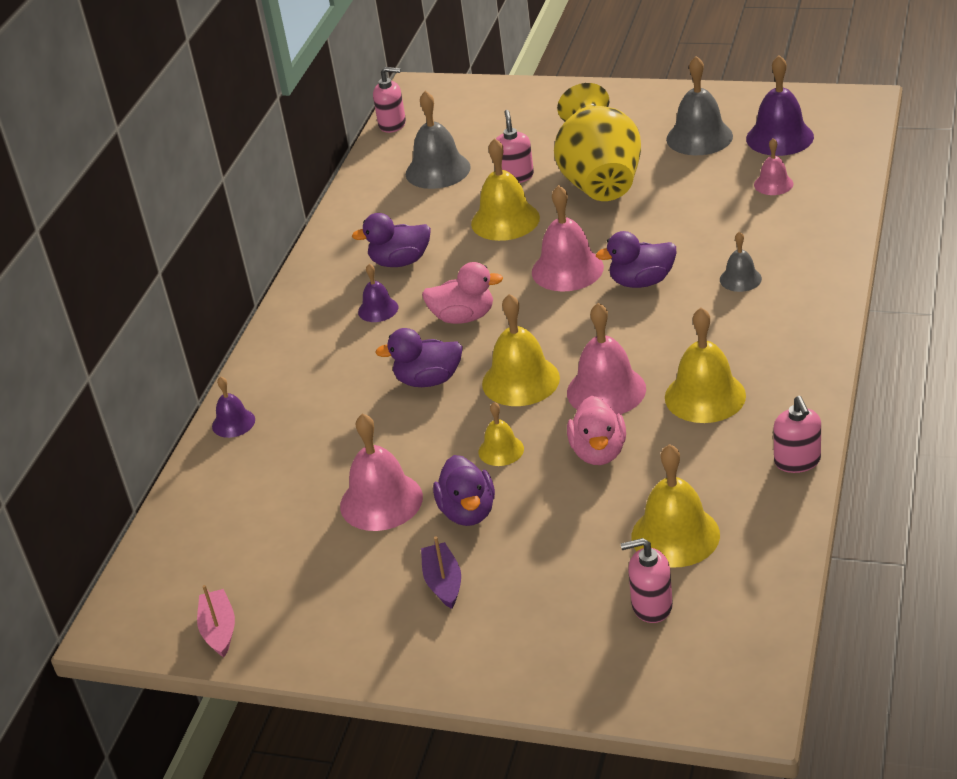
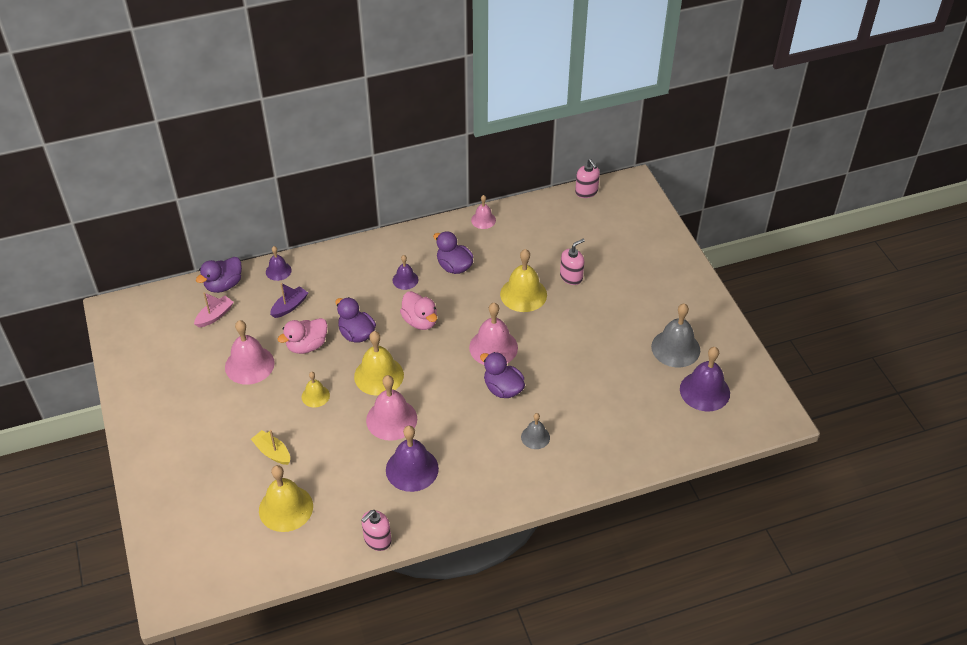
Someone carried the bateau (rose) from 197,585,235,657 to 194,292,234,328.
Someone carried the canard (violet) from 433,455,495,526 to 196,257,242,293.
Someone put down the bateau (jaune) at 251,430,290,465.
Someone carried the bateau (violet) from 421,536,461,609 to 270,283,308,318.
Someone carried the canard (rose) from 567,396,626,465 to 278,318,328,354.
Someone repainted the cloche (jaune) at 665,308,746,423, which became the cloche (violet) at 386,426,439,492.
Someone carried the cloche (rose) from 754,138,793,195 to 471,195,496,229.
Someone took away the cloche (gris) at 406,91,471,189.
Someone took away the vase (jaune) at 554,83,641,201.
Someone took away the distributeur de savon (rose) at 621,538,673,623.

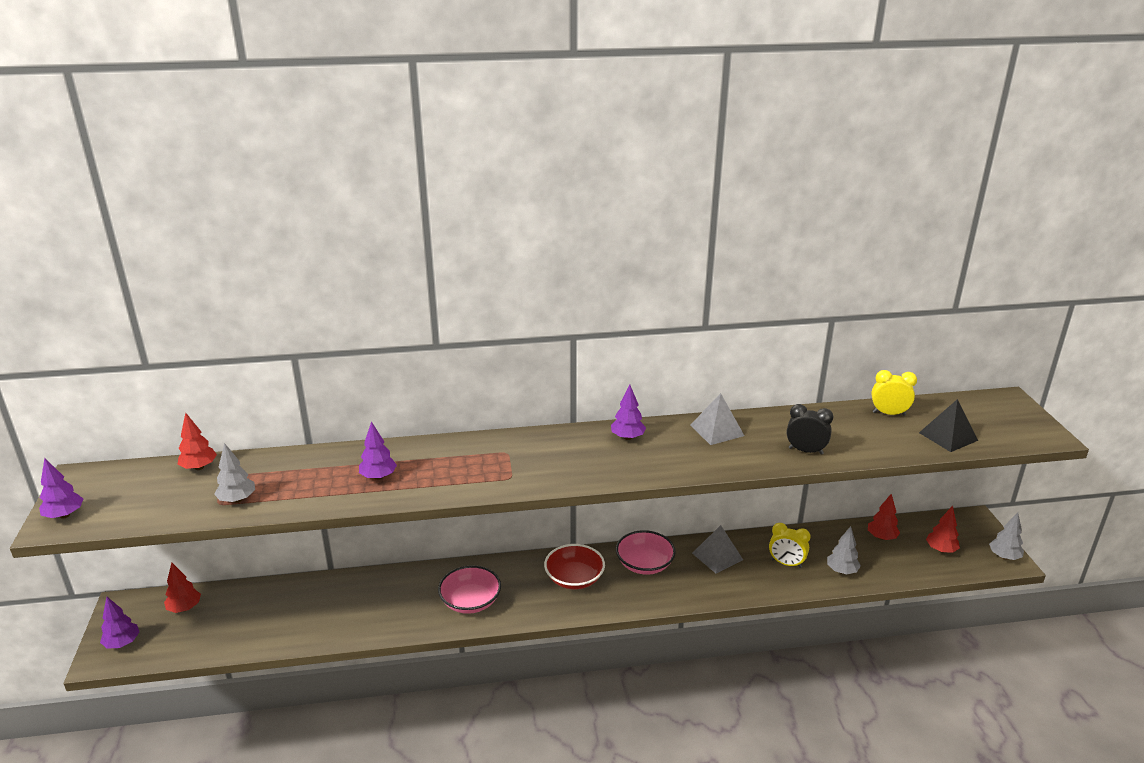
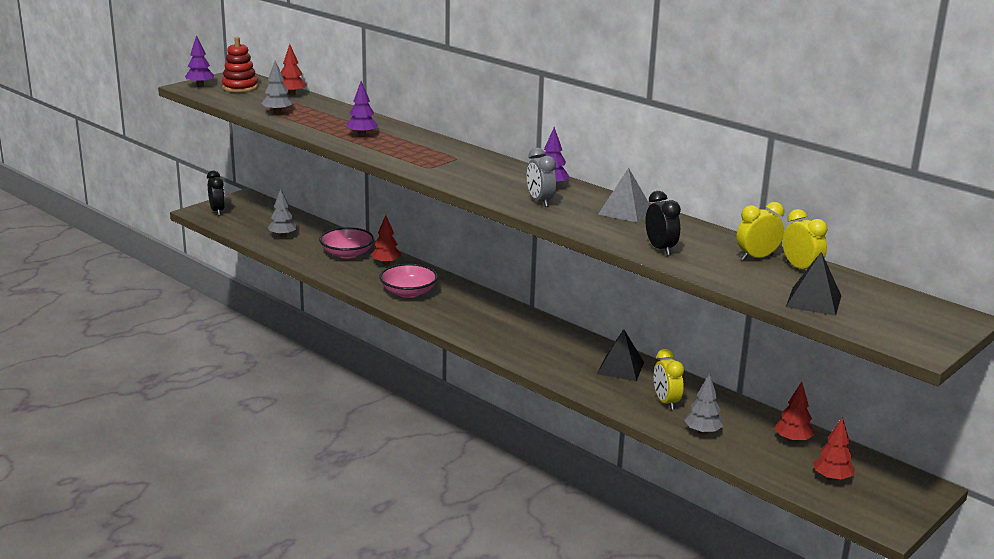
Someone swapped the arbre (violet) at 100,597,139,649 for the réveil (noir) at 207,171,225,216.
Someone put down the jouet à empiler (rouge) at 222,37,258,93.
Someone carried the arbre (gris) from 989,513,1024,560 to 268,189,297,238.
Someone carried the bol (rose) from 616,530,676,575 to 319,227,374,259.
Someone carried the arbre (rouge) from 164,563,201,613 to 371,215,401,265.
Someone put down the réveil (gris) at 527,148,556,207.
Someone repainted the pyramide (gris) at 692,525,743,574, which became the pyramide (noir) at 597,329,644,381.
Someone put down the réveil (jaune) at 737,202,784,260.
Someone took away the bol (rouge) at 544,544,605,589.

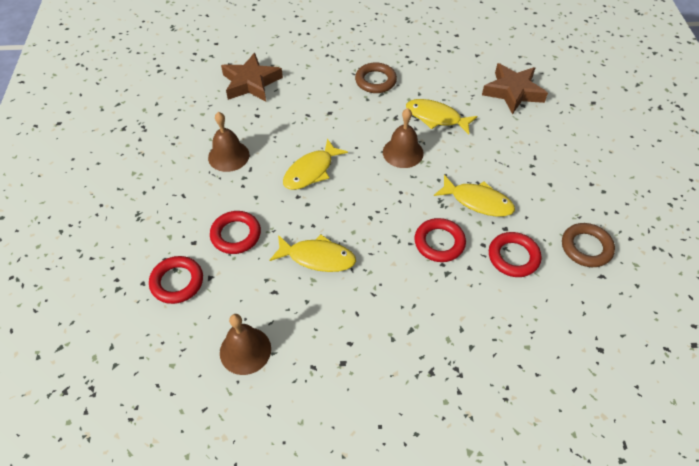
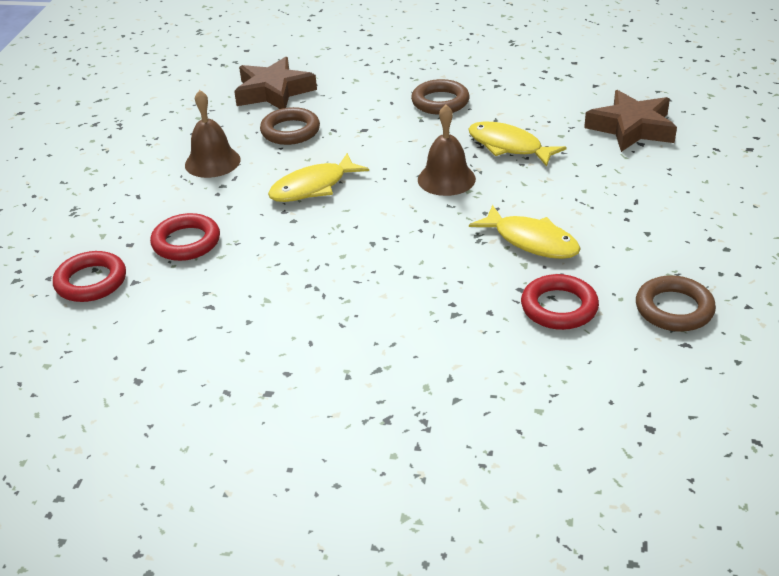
Someone put down the anneau (marron) at 260,107,320,145.
Someone took away the cloche (marron) at 220,314,271,375.
Someone took away the poisson (jaune) at 269,234,356,272.
Someone took away the anneau (rouge) at 414,218,466,262.

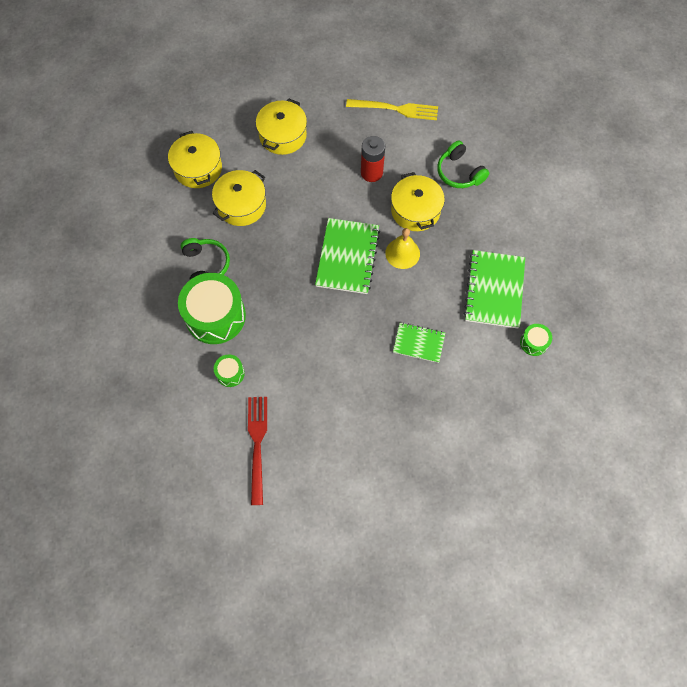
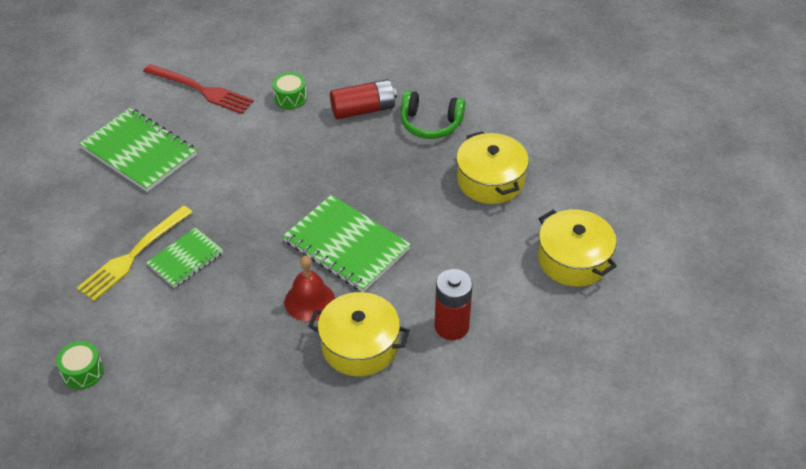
Someone carried the fourchette (jaune) from 346,99,438,120 to 77,205,193,301.
Someone carried the carnet (vert) from 464,250,525,328 to 79,108,197,192.
Someone repainted the cloche (jaune) at 385,228,420,269, which became the cloche (rouge) at 285,255,335,322.
Someone swapped the tambour (vert) at 178,273,246,344 for the pile (rouge) at 330,79,397,119.
Someone took away the marmite (jaune) at 168,131,222,188.
Someone took away the casque audio (vert) at 437,141,489,188.

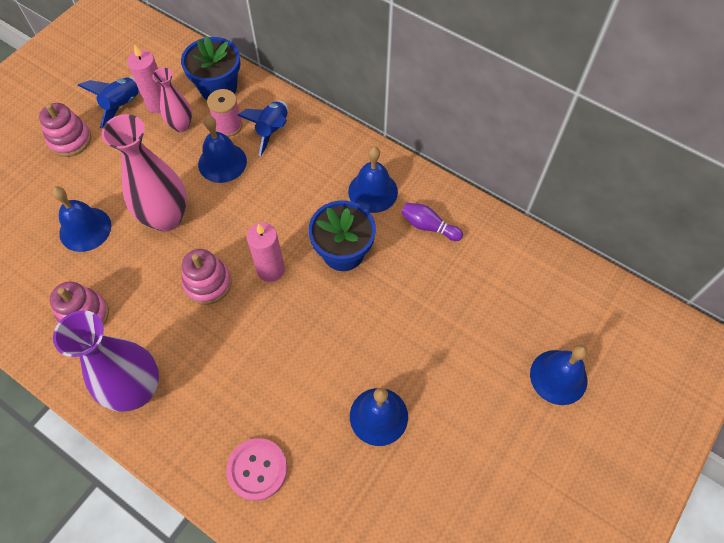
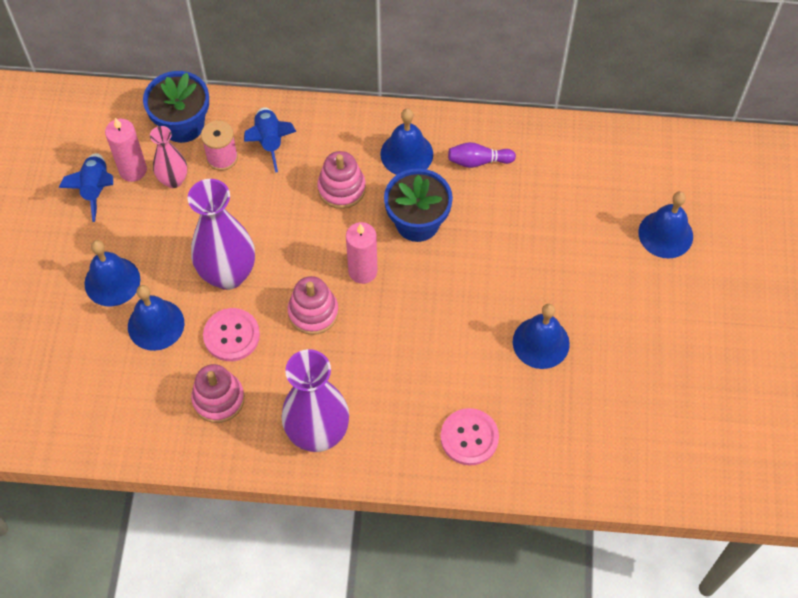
Someone carried the cloche (bleu) from 198,116,247,183 to 84,240,140,306.
Someone repainted the vase (rose) at 101,114,187,232, which became the vase (violet) at 188,179,255,290.
Someone put down the bouton (rose) at 203,308,260,361.
Someone carried the jouet à empiler (rose) from 39,103,91,157 to 317,151,366,209.

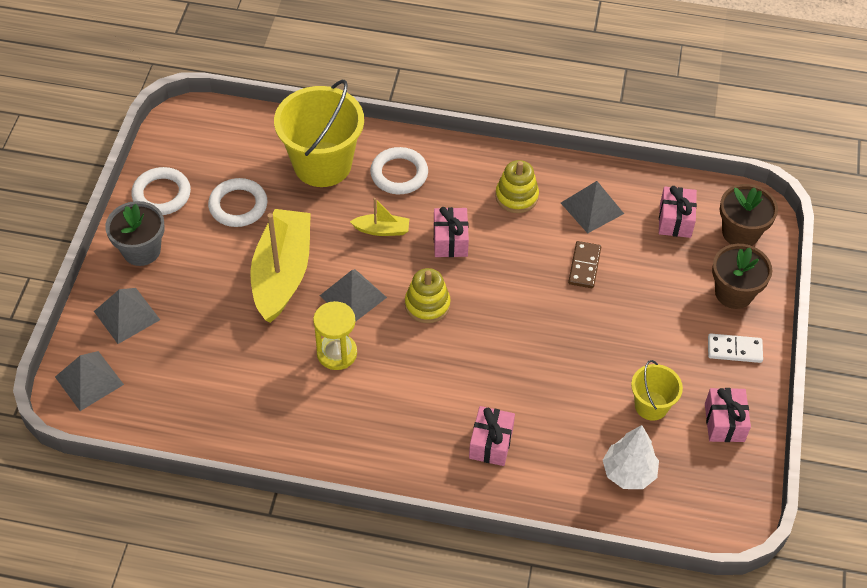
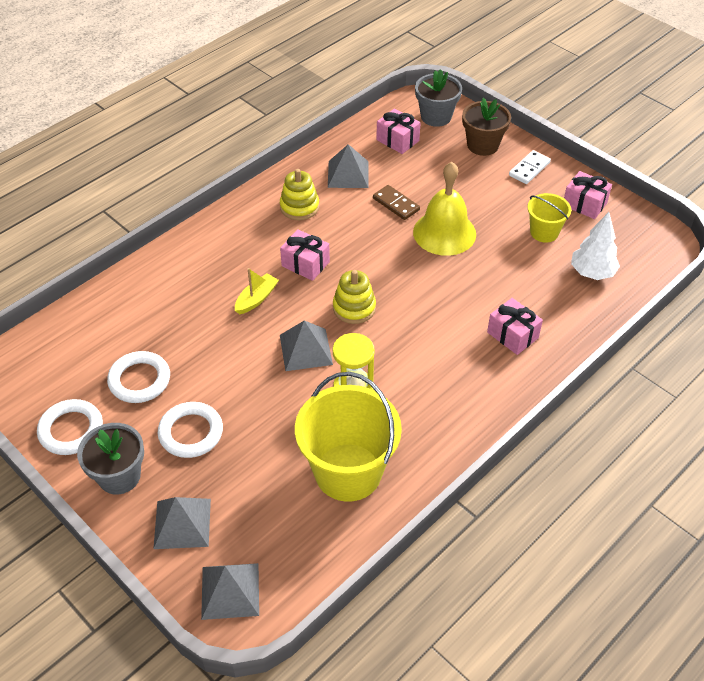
Someone carried the anneau (blanc) from 370,147,428,194 to 158,402,223,458.
Someone carried the seau (jaune) from 274,80,364,187 to 295,372,402,502.
Someone put down the cloche (jaune) at 413,162,476,256.
Someone repainted the pot de fleurs (marron) at 720,184,778,246, which became the pot de fleurs (gris) at 415,69,462,127.
Someone took away the bateau (jaune) at 250,209,311,323.

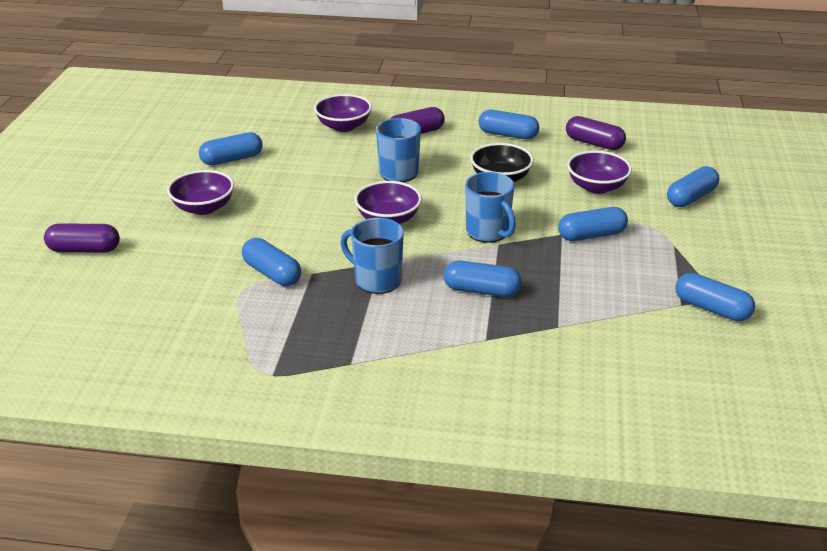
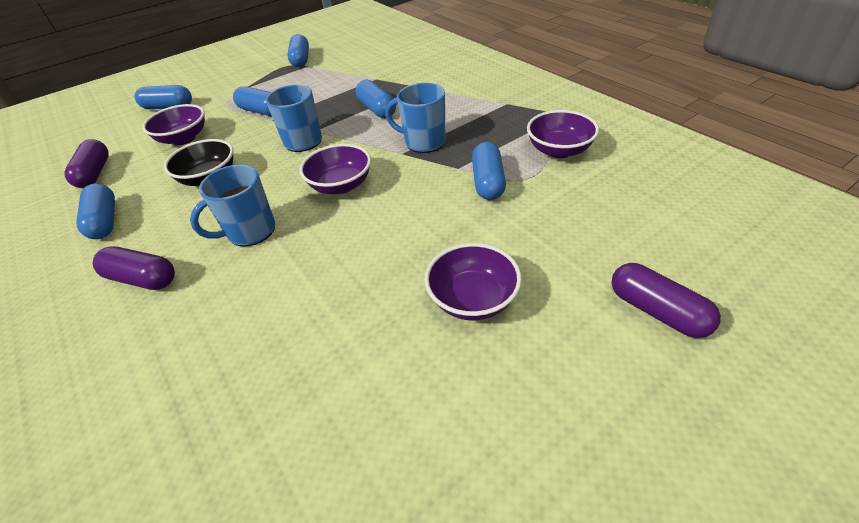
Someone rotated the tasse (bleu) at 341,218,404,294 by 120 degrees clockwise.
Someone carried the bol (violet) from 314,94,372,132 to 527,110,599,158.
Someone took away the gélule (bleu) at 199,132,263,165.

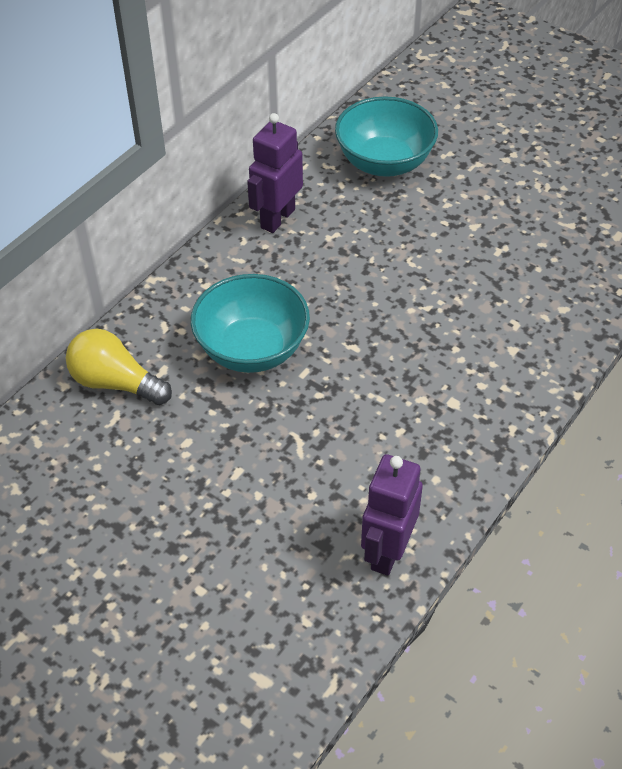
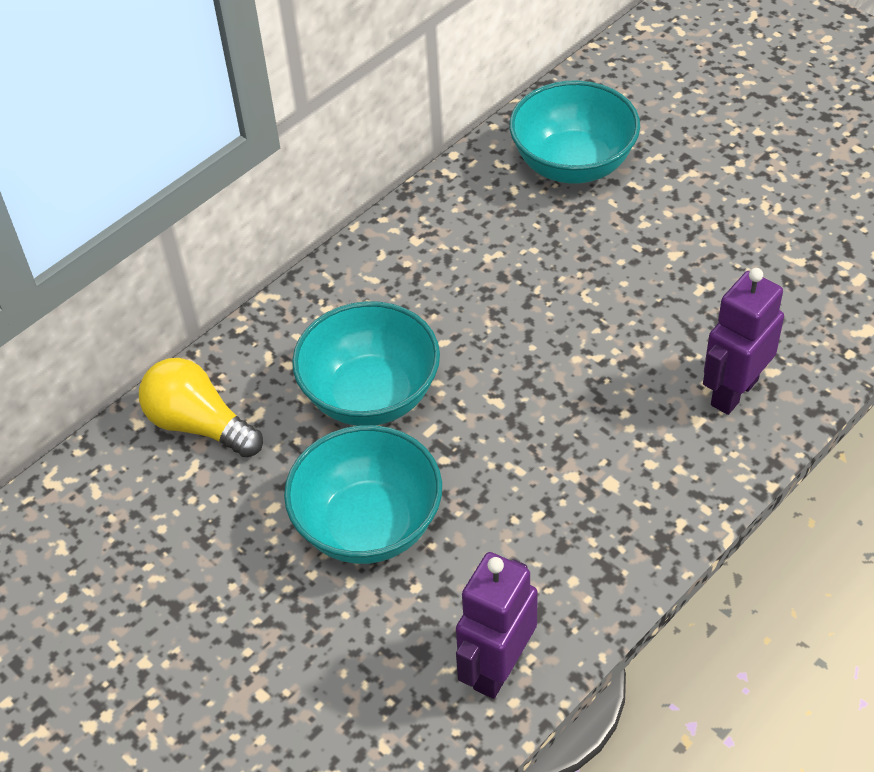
Someone put down the bol (turquoise) at 284,425,442,564.
Someone carried the robot (violet) from 247,113,303,233 to 703,268,784,415.

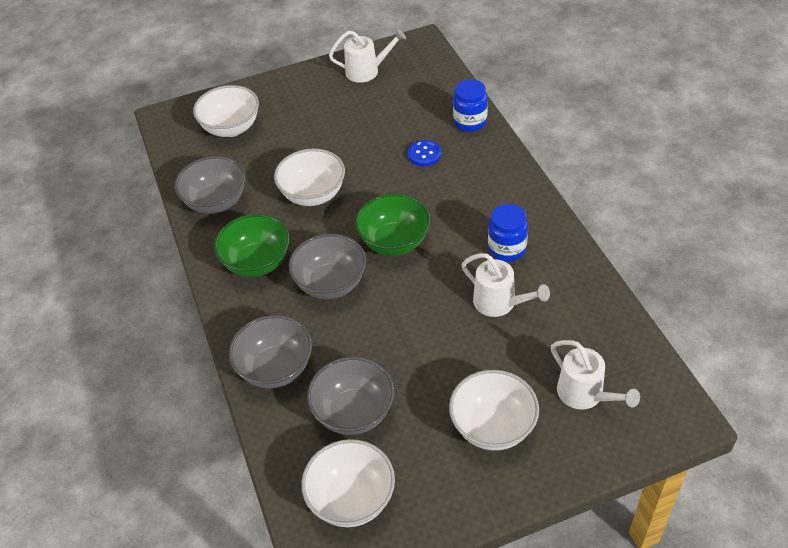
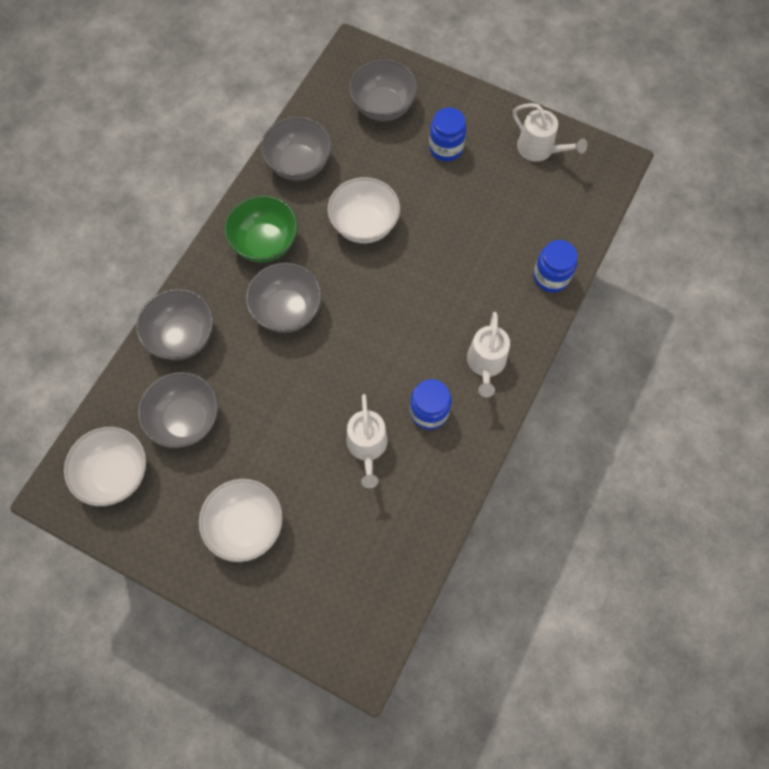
Someone repainted the bol (blanc) at 193,85,259,137, which became the bol (gris) at 349,60,418,121.
Someone put down the bocal (bleu) at 429,107,467,162.
Someone carried the arrosoir (blanc) from 551,340,640,410 to 467,312,510,397.
Someone took away the bol (vert) at 355,193,431,256.
Someone took away the bouton (bleu) at 408,140,442,166.

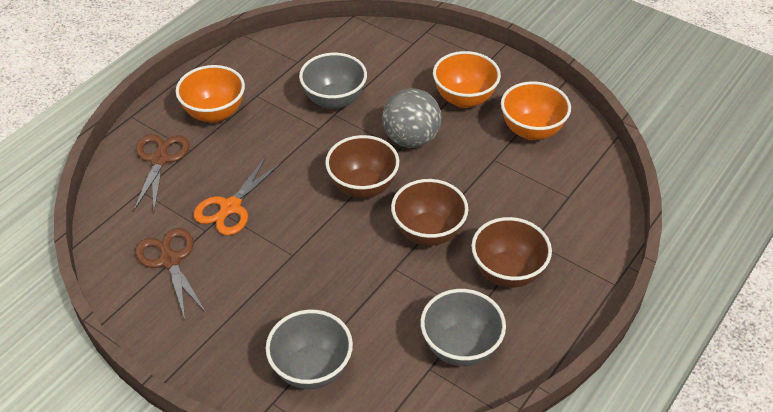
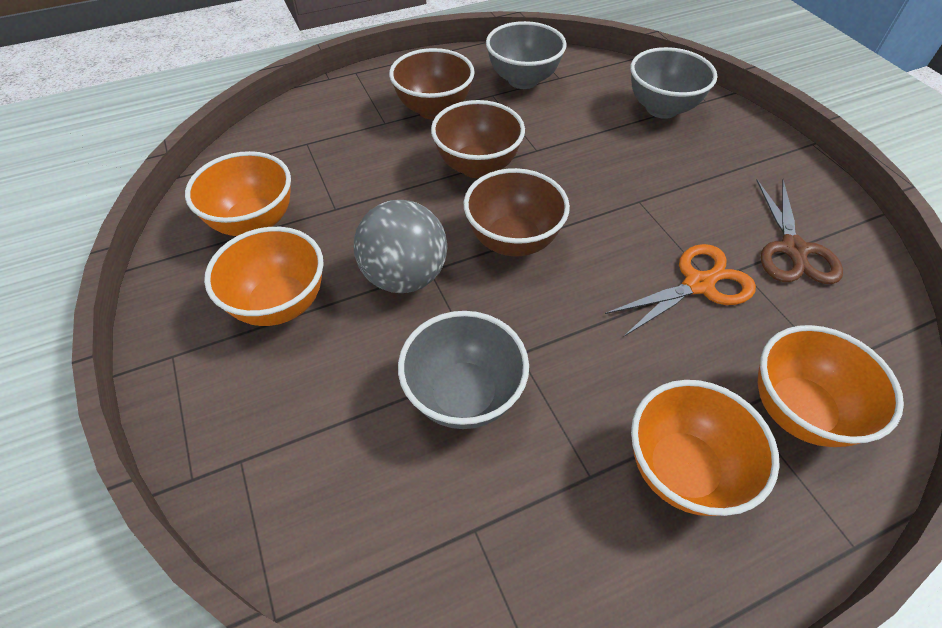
Someone swapped the ciseaux (marron) at 133,134,190,211 for the bol (orange) at 758,325,904,447.

